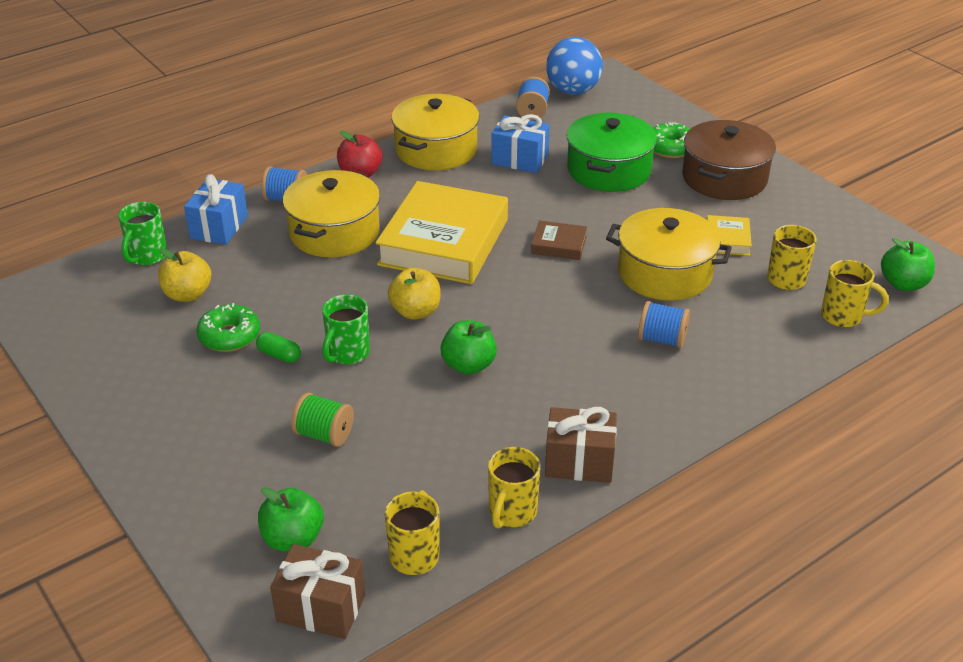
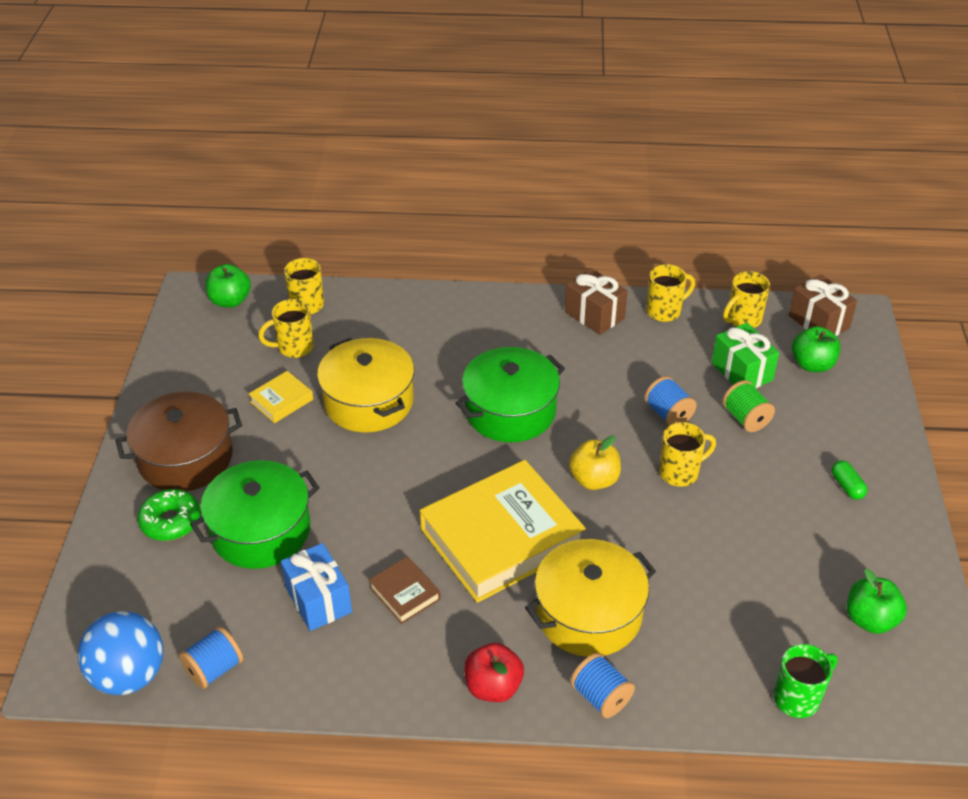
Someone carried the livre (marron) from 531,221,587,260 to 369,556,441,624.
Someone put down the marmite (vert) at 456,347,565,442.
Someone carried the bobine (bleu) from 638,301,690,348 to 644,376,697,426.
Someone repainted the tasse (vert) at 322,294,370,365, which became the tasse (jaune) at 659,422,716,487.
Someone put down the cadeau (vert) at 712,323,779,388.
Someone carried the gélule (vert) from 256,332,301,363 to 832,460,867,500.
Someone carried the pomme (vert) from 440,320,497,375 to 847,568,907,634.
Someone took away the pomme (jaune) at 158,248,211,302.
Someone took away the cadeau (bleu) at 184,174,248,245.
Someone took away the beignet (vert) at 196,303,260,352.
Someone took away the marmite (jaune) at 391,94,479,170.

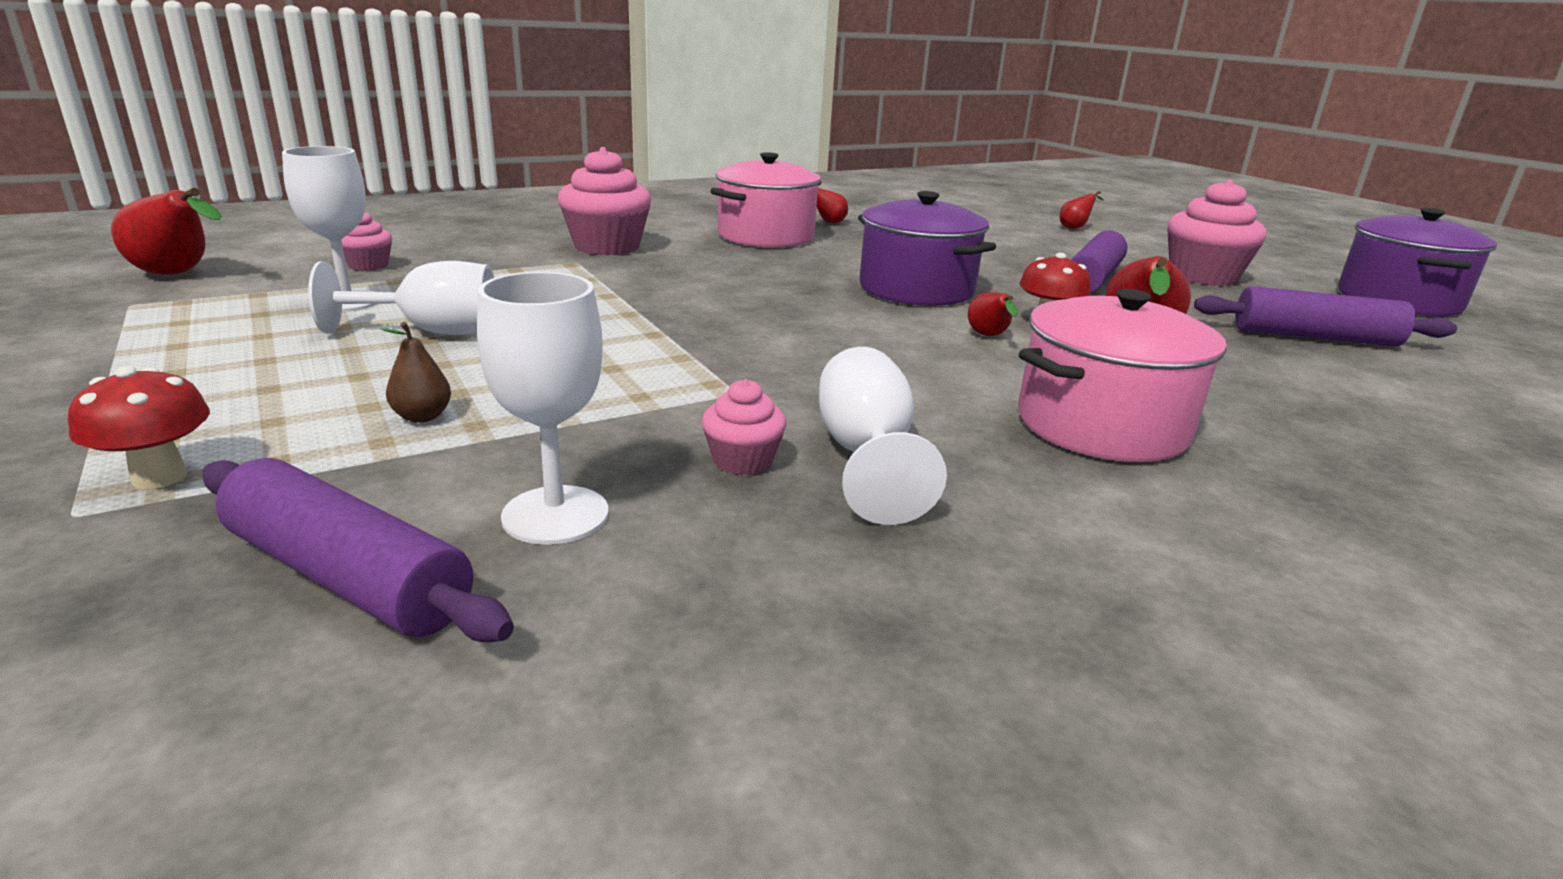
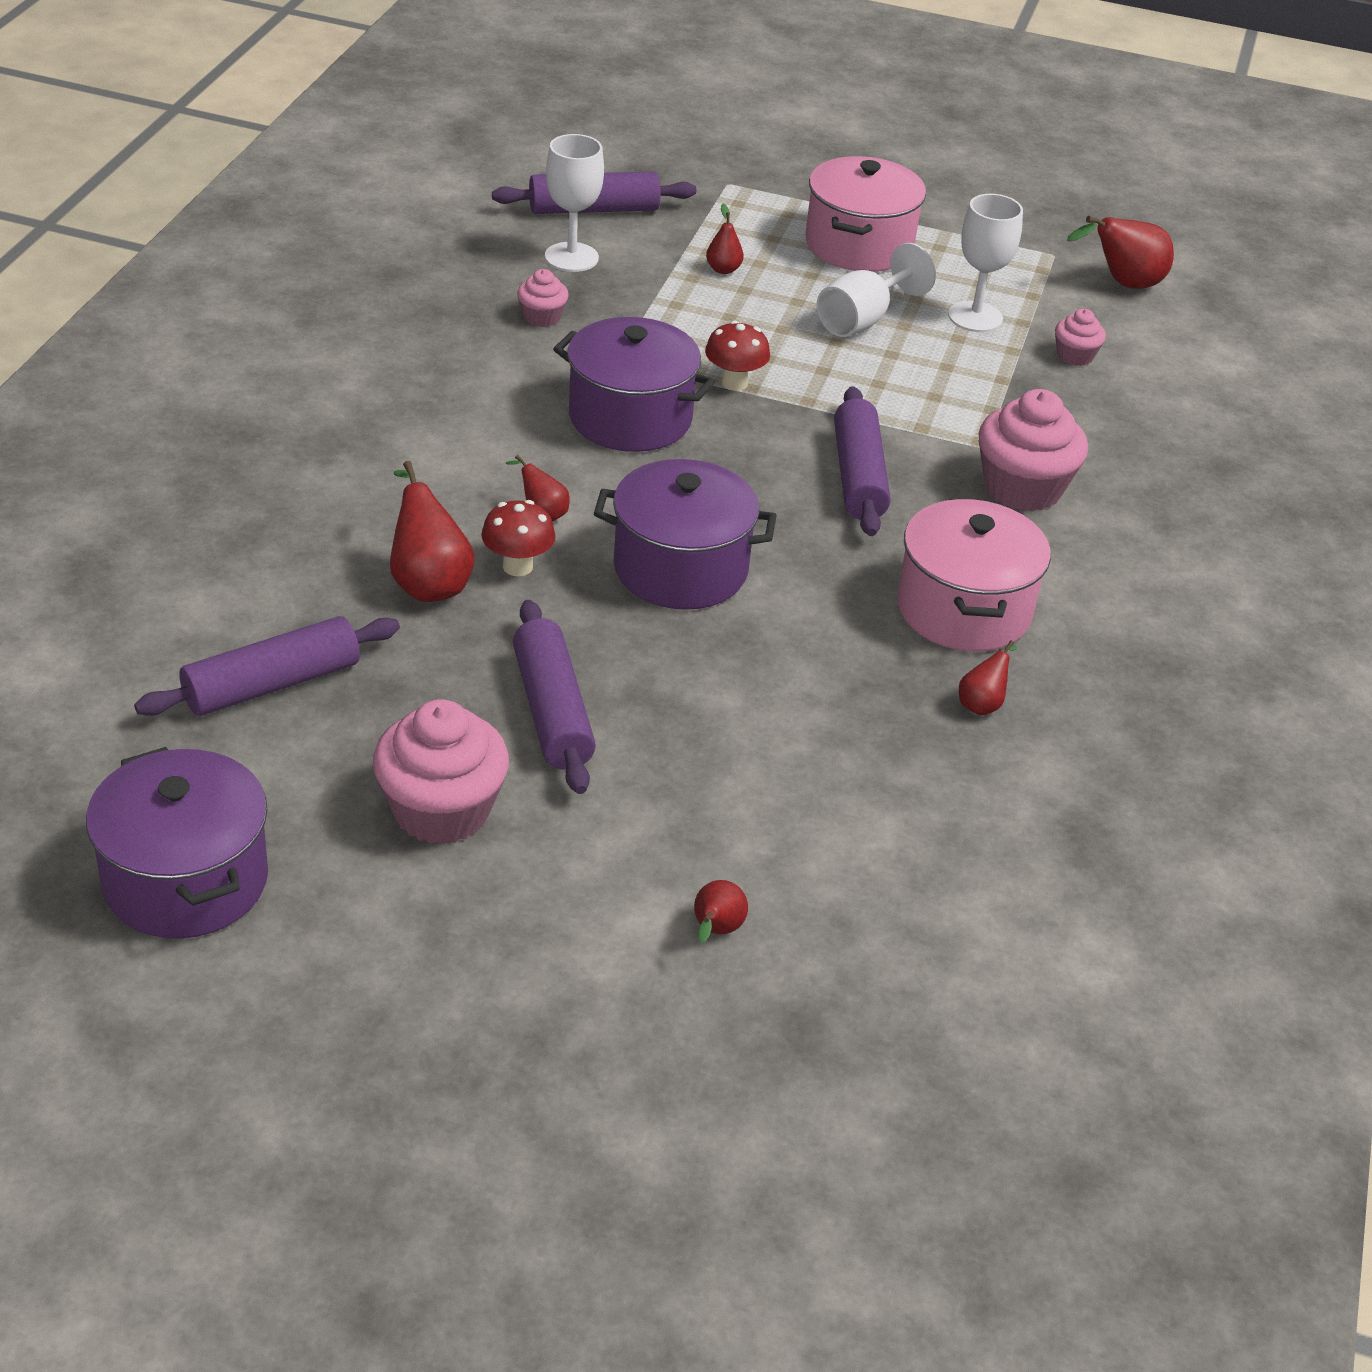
Someone put down the marmite (violet) at 553,317,715,452.
Someone carried the champignon (rouge) from 68,366,210,489 to 705,321,770,391.
Someone repainted the poire (marron) at 381,322,451,423, which became the poire (rouge) at 706,204,744,274.
Someone carried the marmite (rose) from 1018,289,1227,462 to 806,156,926,272.
Someone put down the rouleau à pâtisserie (violet) at 834,386,890,536.
Someone took away the verre à pied (blanc) at 819,347,947,525.

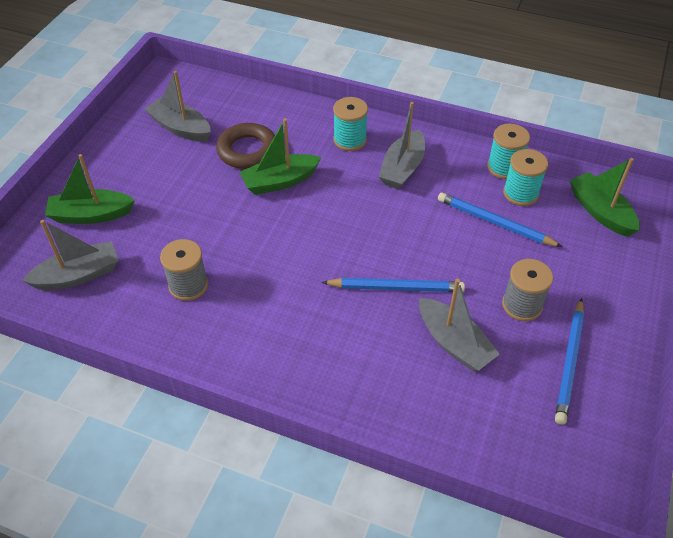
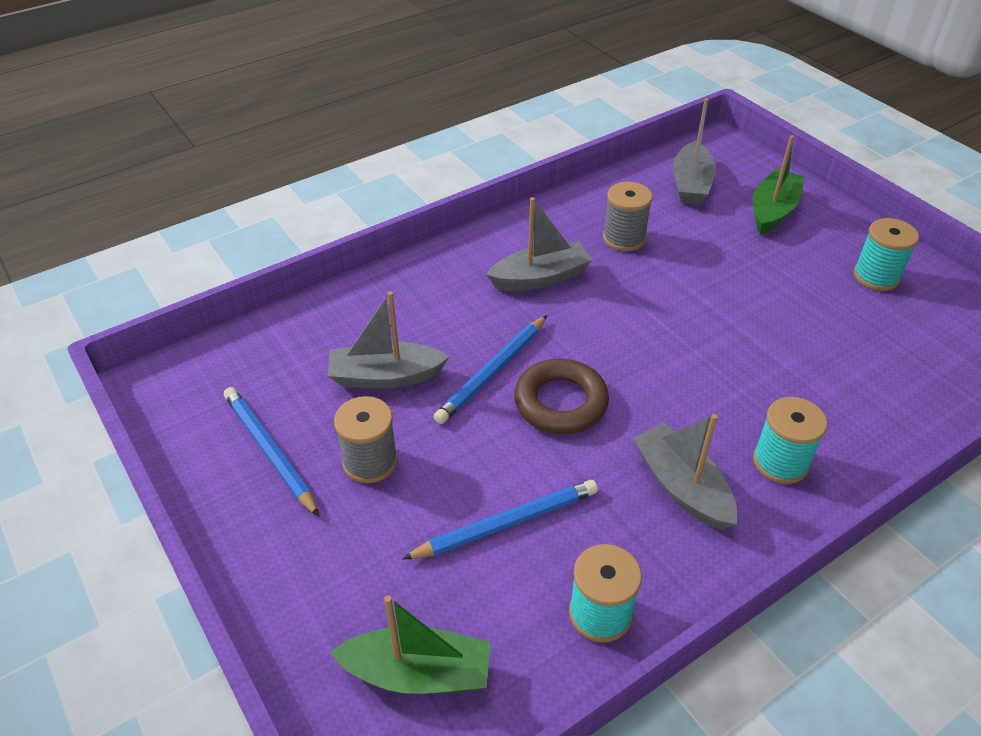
Someone carried the bateau (gris) from 145,71,211,142 to 486,197,592,291.
Someone carried the anneau (marron) from 216,123,275,169 to 514,359,609,434.
Someone carried the bobine (turquoise) from 503,149,548,206 to 853,218,919,291.
Someone took away the bateau (vert) at 239,118,321,195.

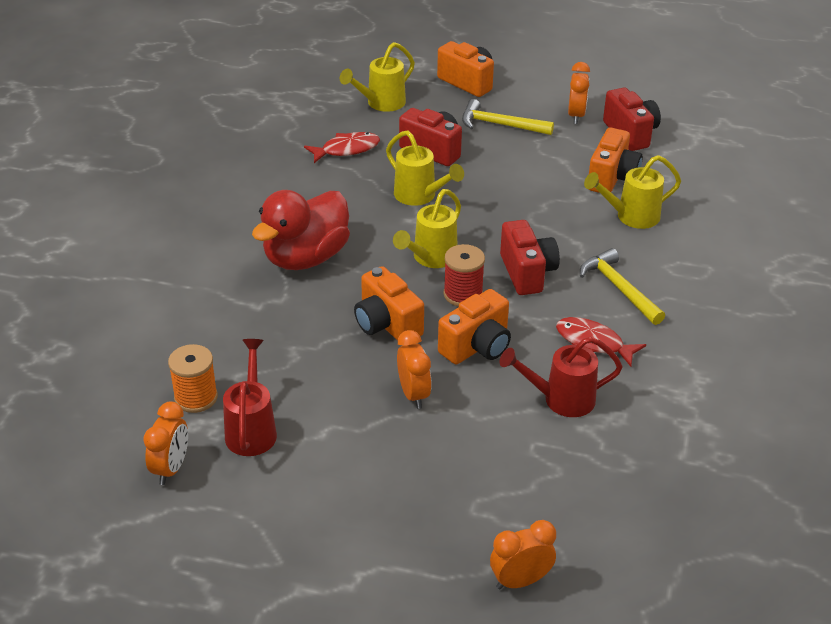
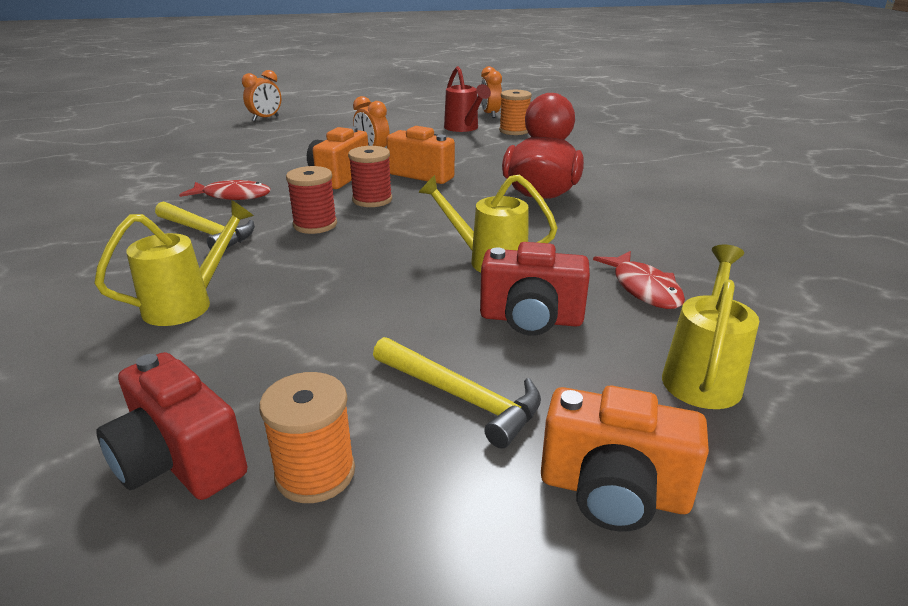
Someone swapped the réveil (orange) at 568,62,590,124 for the bobine (orange) at 259,372,355,503.
Someone swapped the appareil photo (rouge) at 500,220,560,295 for the bobine (rouge) at 286,166,337,234.
Someone rotated the marteau (jaune) at 462,99,554,135 by 45 degrees clockwise.
Someone rotated the poisson (rouge) at 304,132,380,163 by 60 degrees counterclockwise.
Someone took away the arrosoir (jaune) at 393,189,461,268.
Someone took away the arrosoir (rouge) at 500,337,623,417.
Someone took away the appareil photo (orange) at 589,128,643,193.

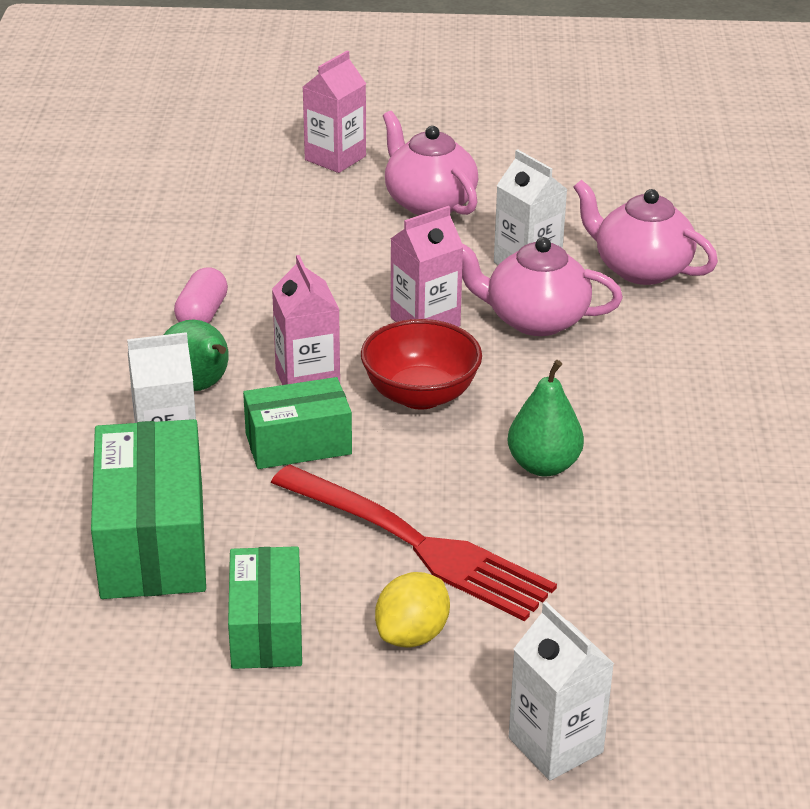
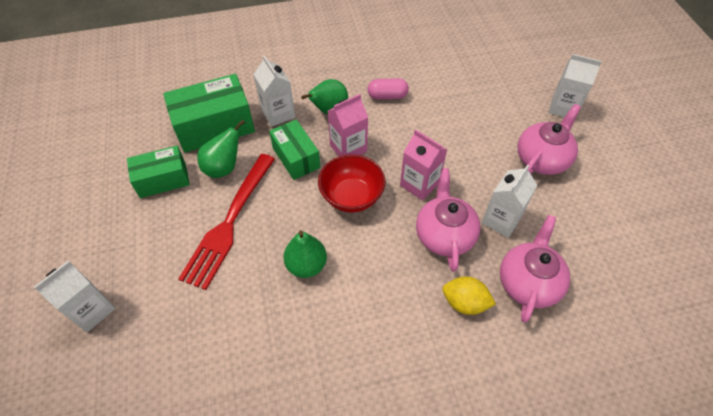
Someone put down the poire (vert) at 197,119,245,178.
Someone carried the citron (jaune) from 375,572,450,647 to 442,276,496,315.
Someone repainted the brique de lait (rose) at 303,51,366,173, which became the brique de lait (blanc) at 549,54,602,117.

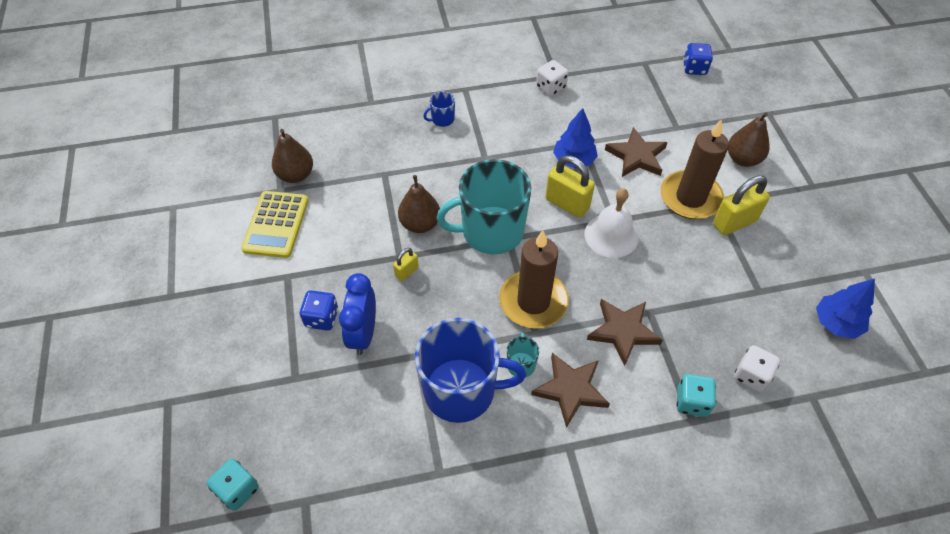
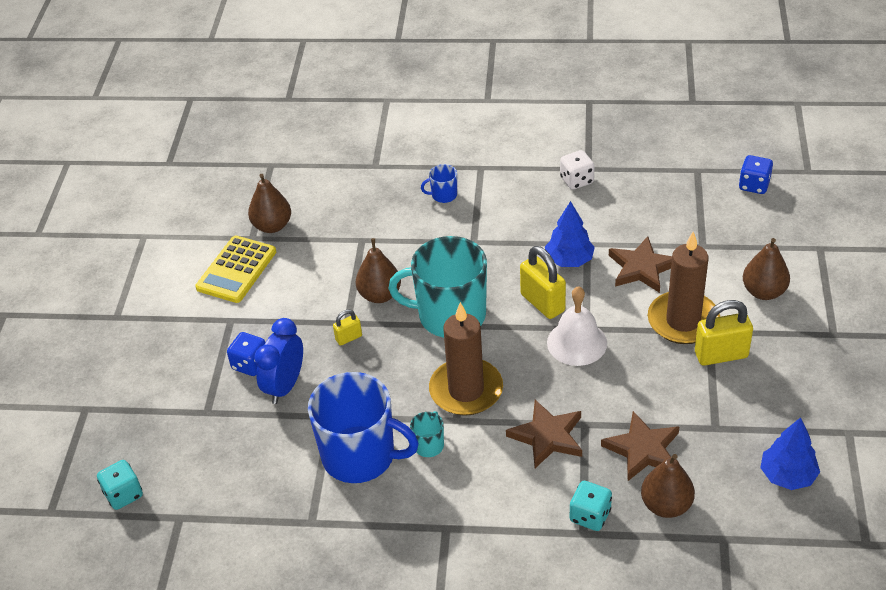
Someone carried the étoile (marron) from 531,353,610,428 to 601,411,679,481.
Someone swapped the dé (blanc) at 734,345,780,392 for the poire (marron) at 641,454,695,518.

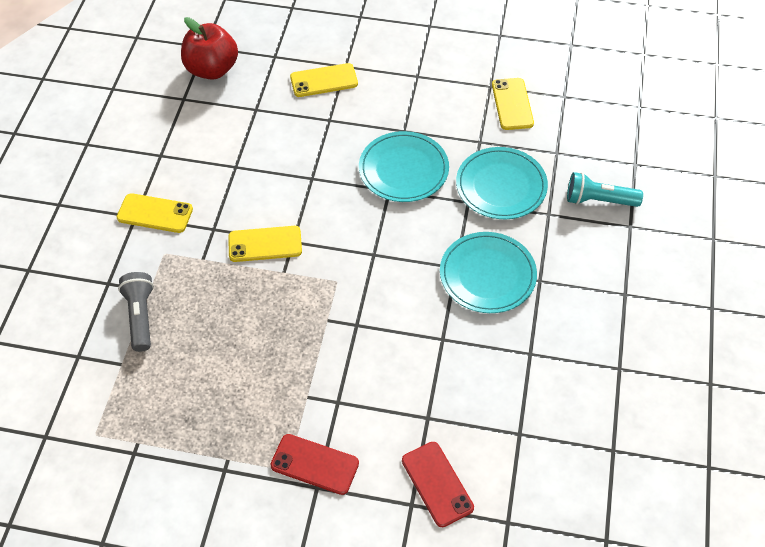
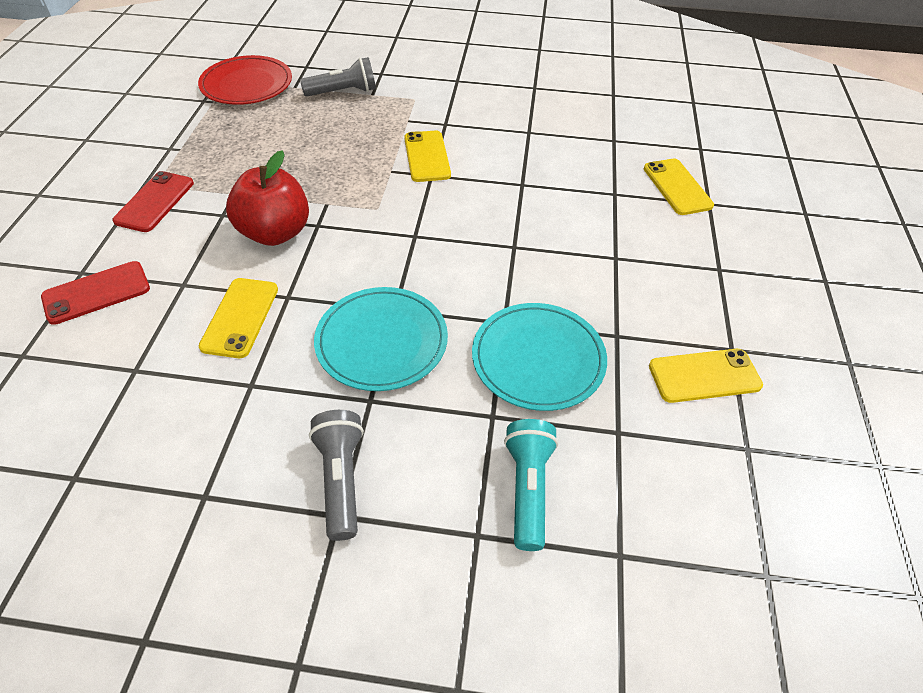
Someone put down the assiette (rouge) at 198,55,292,105.
Someone carried the téléphone (jaune) from 117,193,193,233 to 199,278,278,358.
Someone carried the pomme (rouge) from 181,17,238,80 to 226,150,309,246.
Someone put down the lampe de poche (gris) at 309,410,364,541.
Someone took away the assiette (turquoise) at 359,131,449,202.

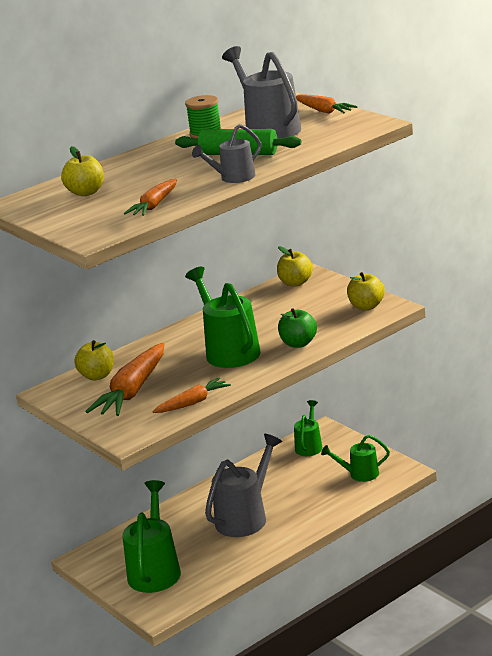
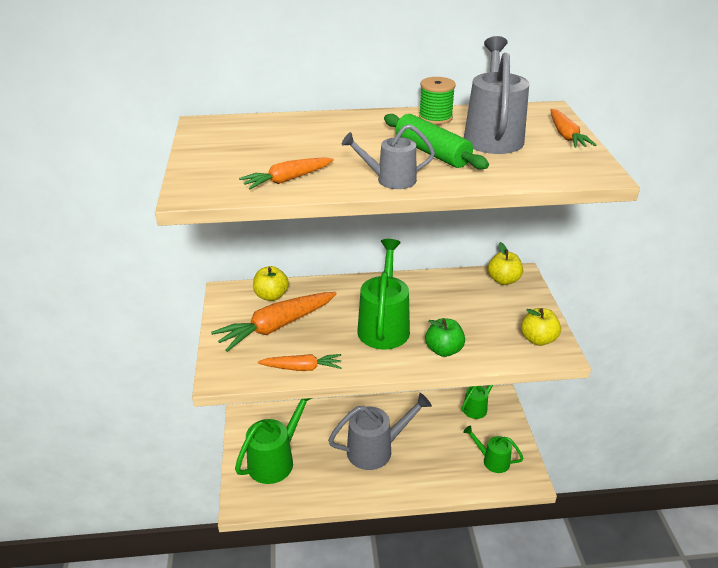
Someone took away the pomme (jaune) at 61,146,104,196.

